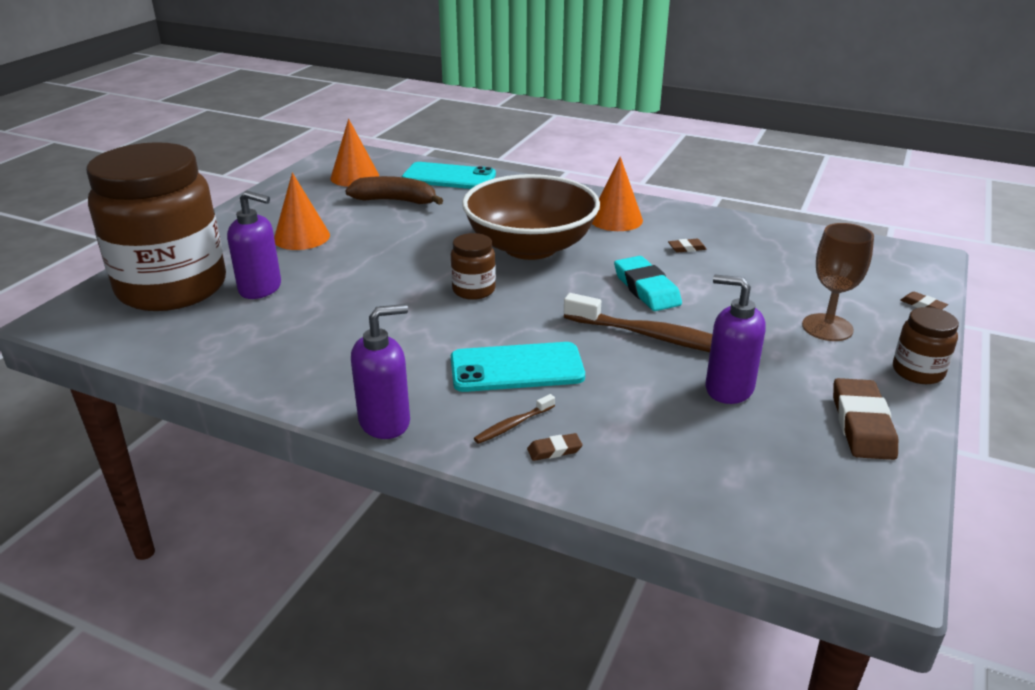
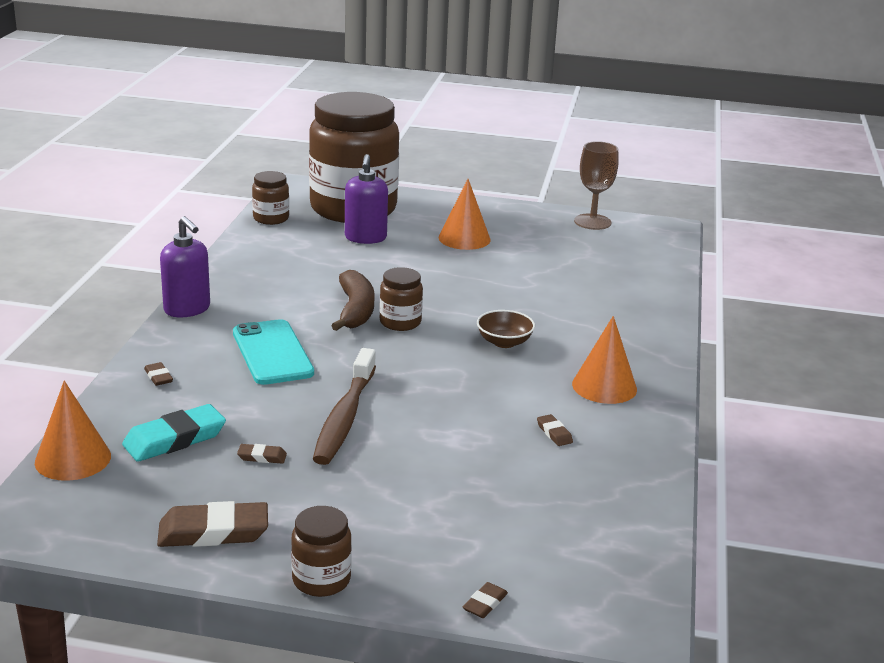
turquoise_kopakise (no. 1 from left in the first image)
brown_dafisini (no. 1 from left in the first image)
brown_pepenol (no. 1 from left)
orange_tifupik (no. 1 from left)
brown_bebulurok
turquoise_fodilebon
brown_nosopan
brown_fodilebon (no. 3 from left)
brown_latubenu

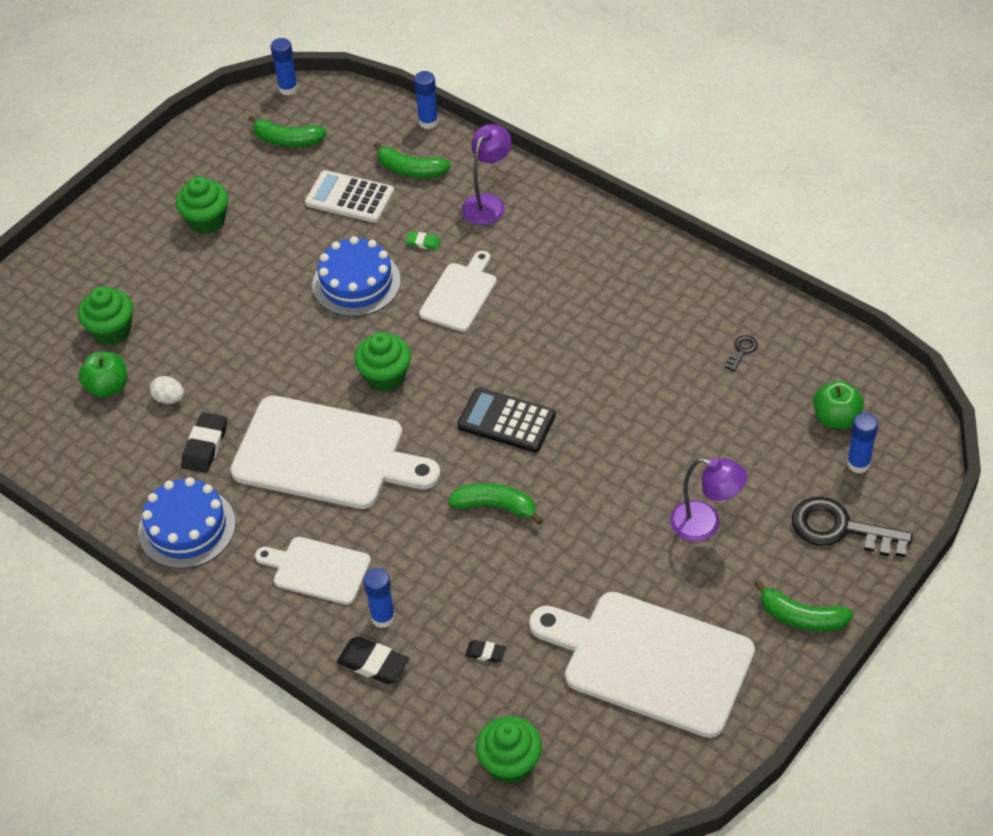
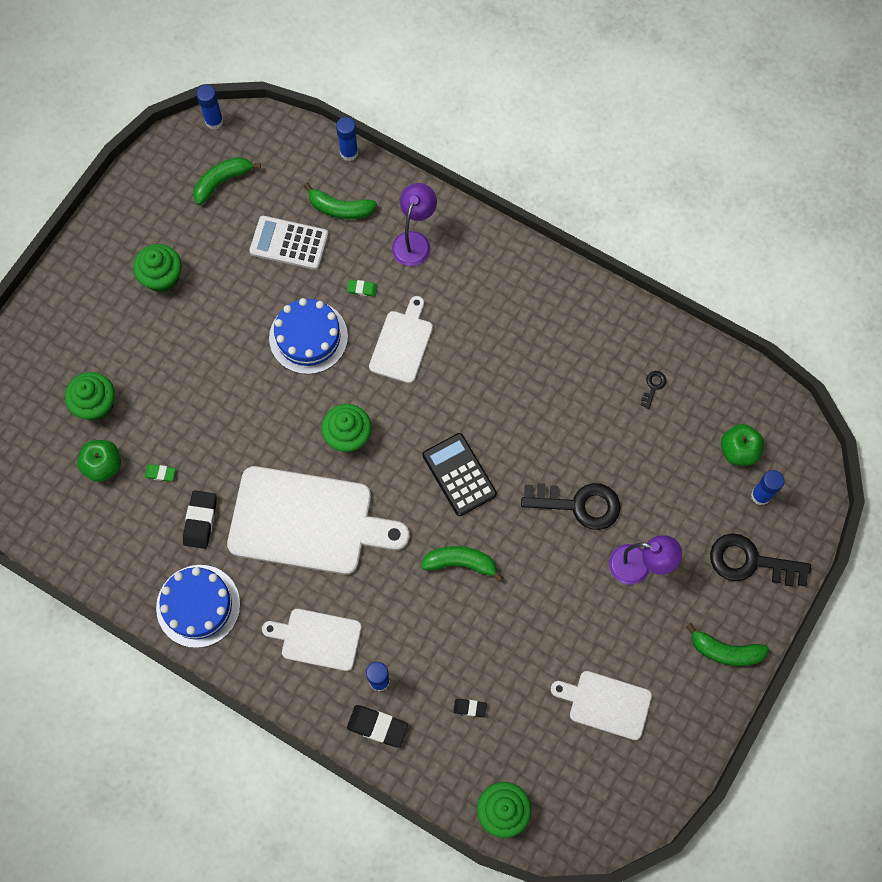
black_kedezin (no. 1 from left)
green_fodilebon (no. 1 from left)
green_bebulurok (no. 1 from left)
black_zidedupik
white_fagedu (no. 4 from left)

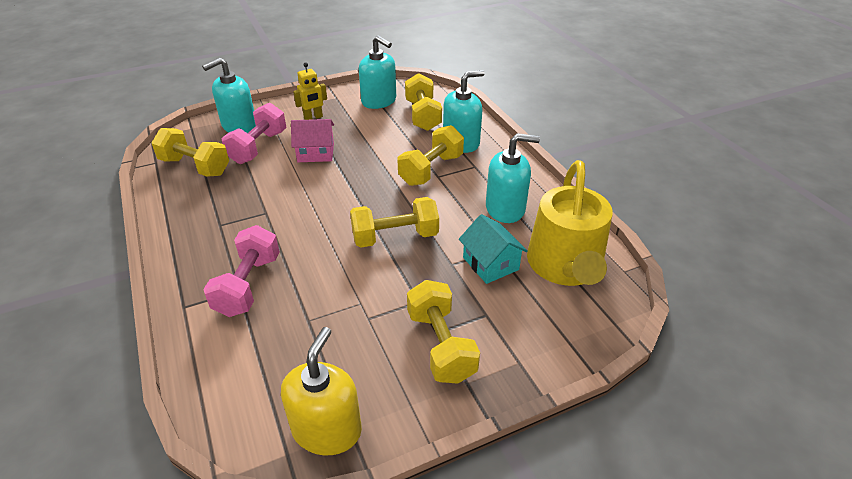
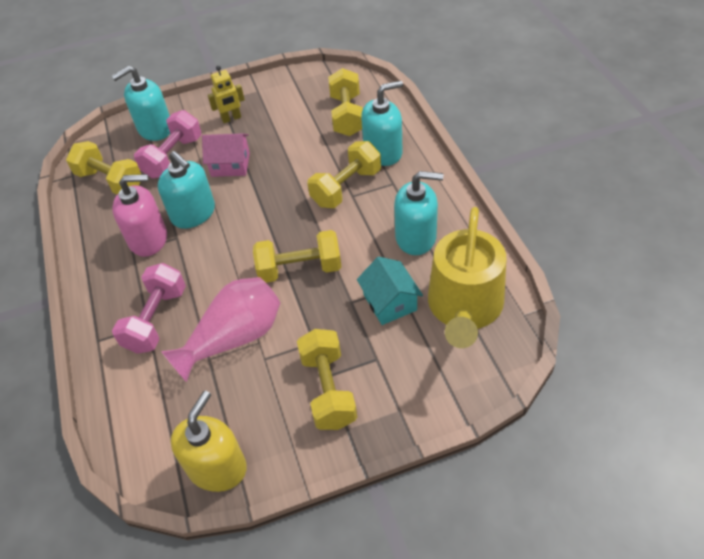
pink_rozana
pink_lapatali
turquoise_rozana (no. 2 from left)

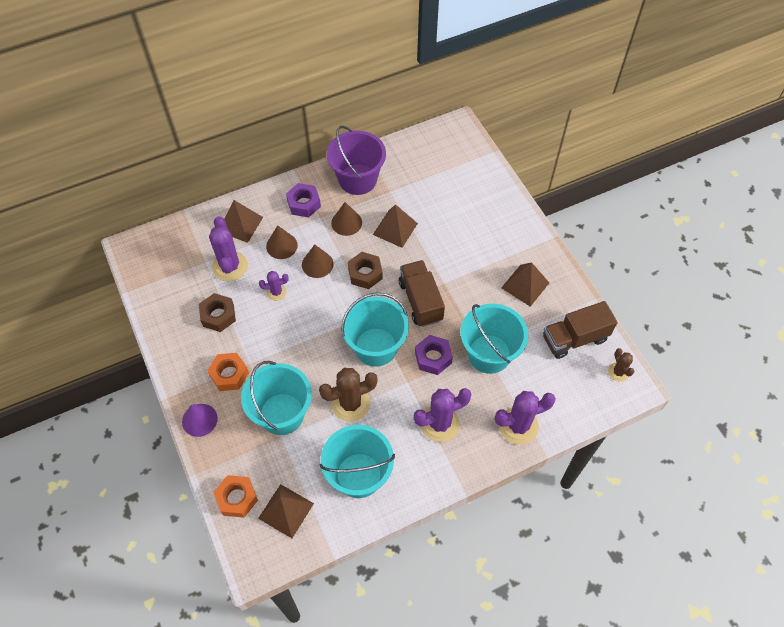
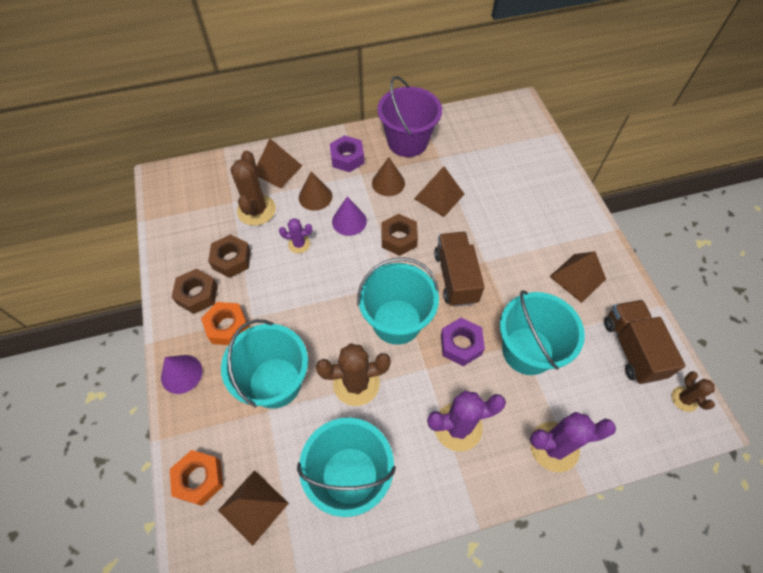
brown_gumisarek (no. 1 from left)
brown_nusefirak (no. 1 from left)
purple_tifupik (no. 2 from left)
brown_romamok (no. 2 from left)

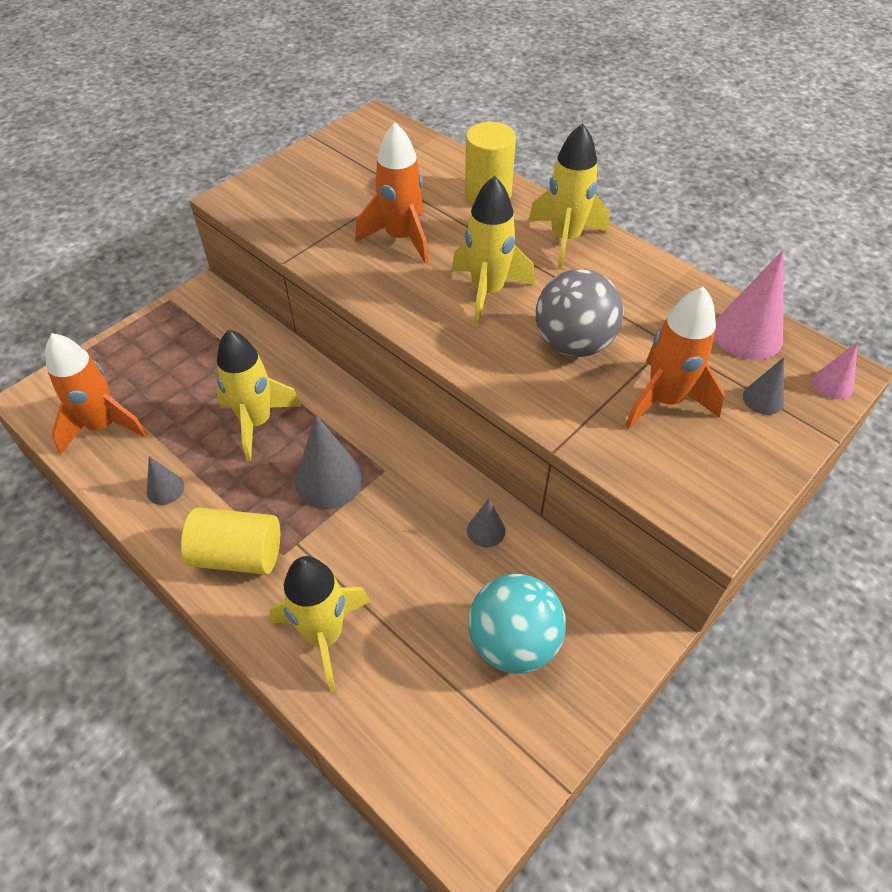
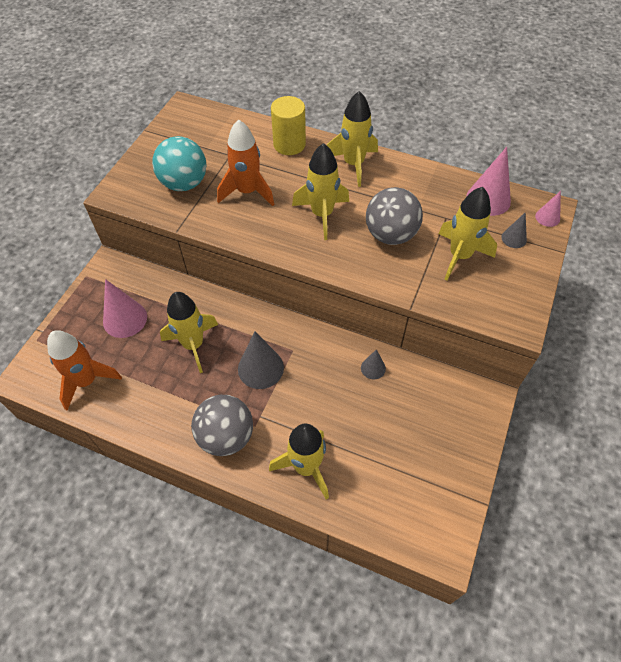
grey_tifupik (no. 1 from left in the first image)
pink_tifupik (no. 1 from left)
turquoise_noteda
grey_noteda (no. 1 from left)
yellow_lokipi (no. 5 from left)

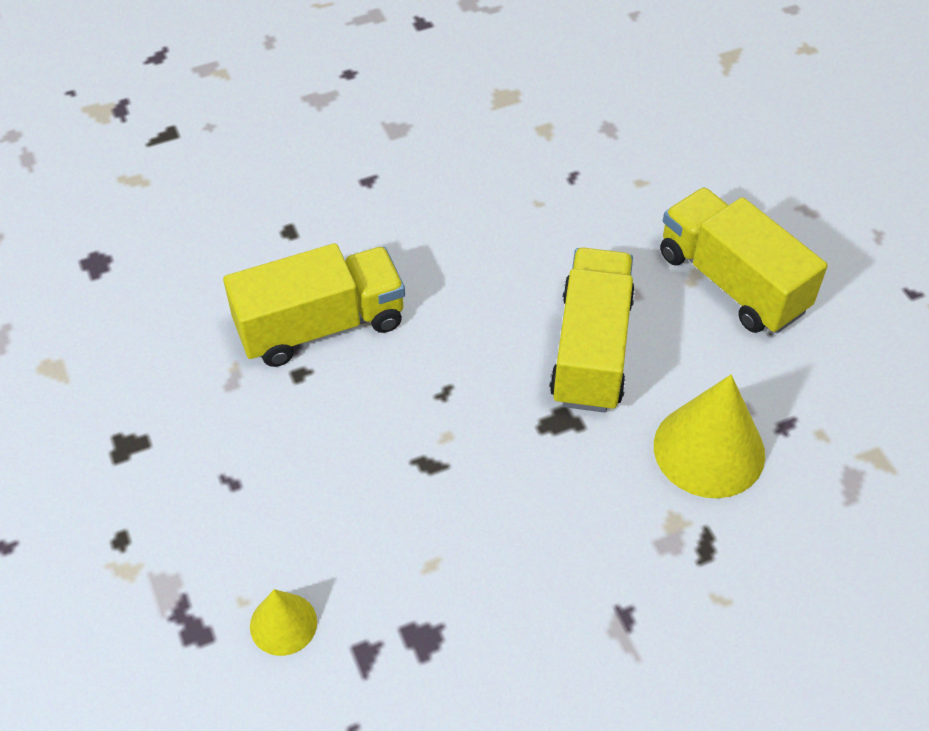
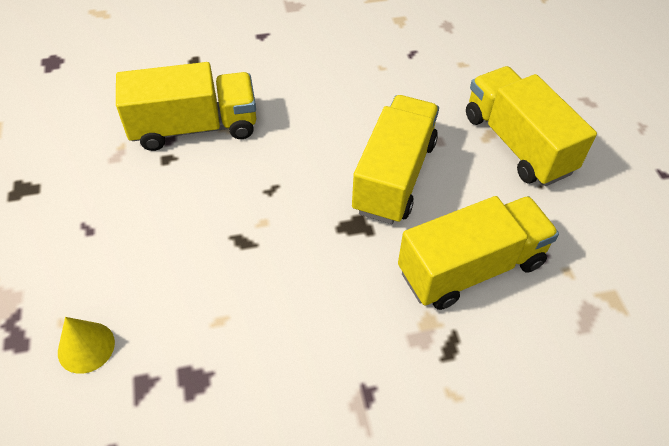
yellow_romamok (no. 3 from left)

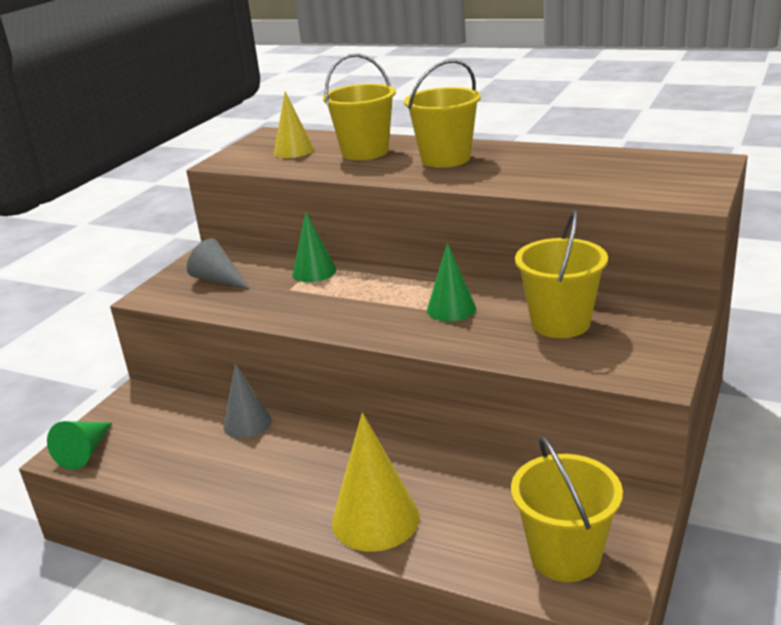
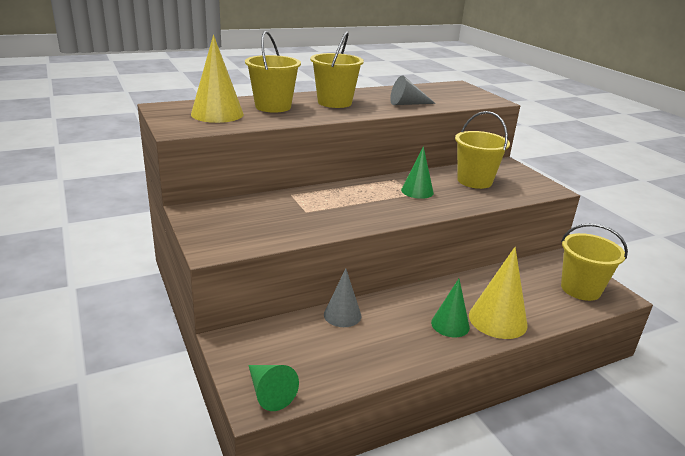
grey_tifupik (no. 2 from left)
green_tifupik (no. 3 from left)
yellow_tifupik (no. 1 from left)

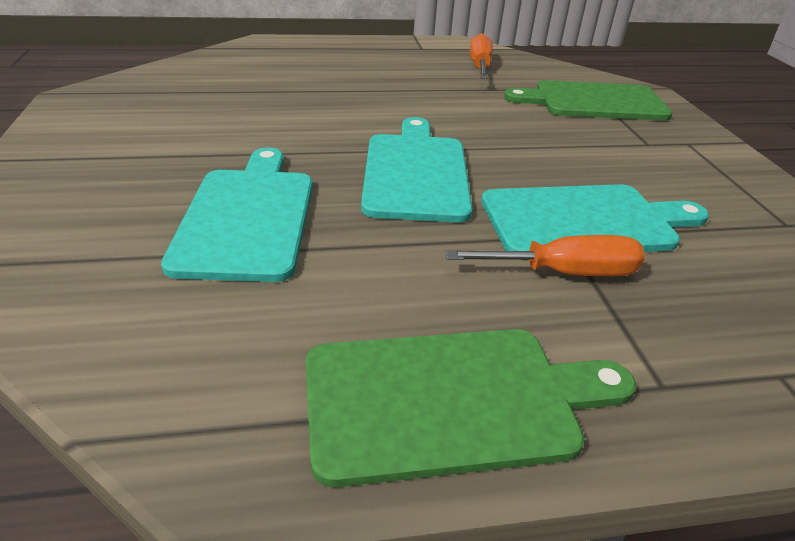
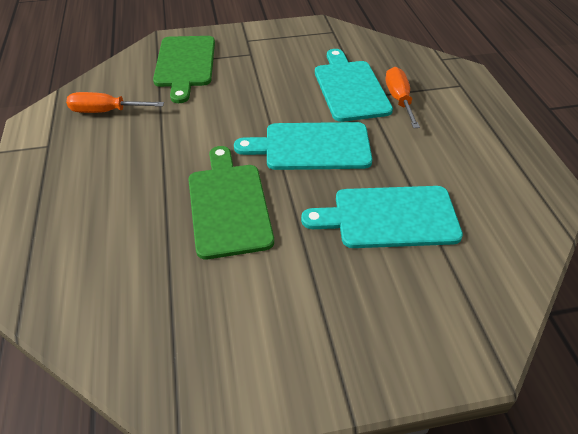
green_fagedu (no. 2 from left)

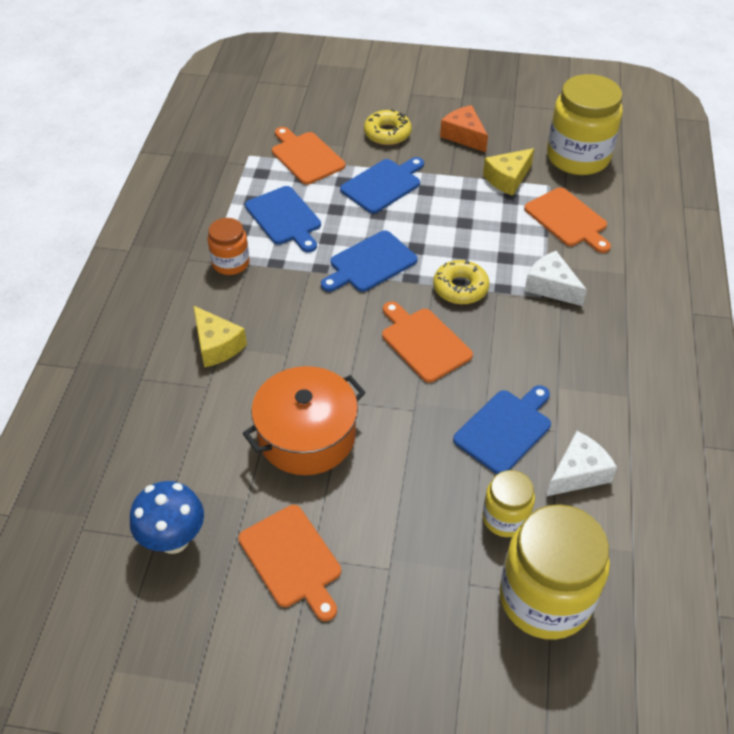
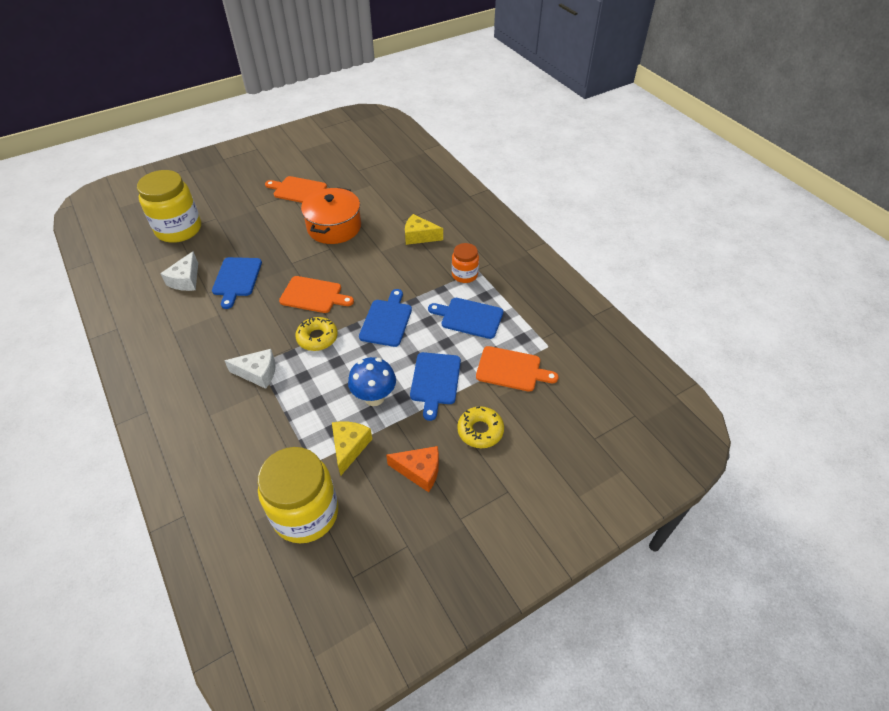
yellow_pepenol (no. 1 from left in the first image)
orange_fagedu (no. 4 from left in the first image)
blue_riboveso

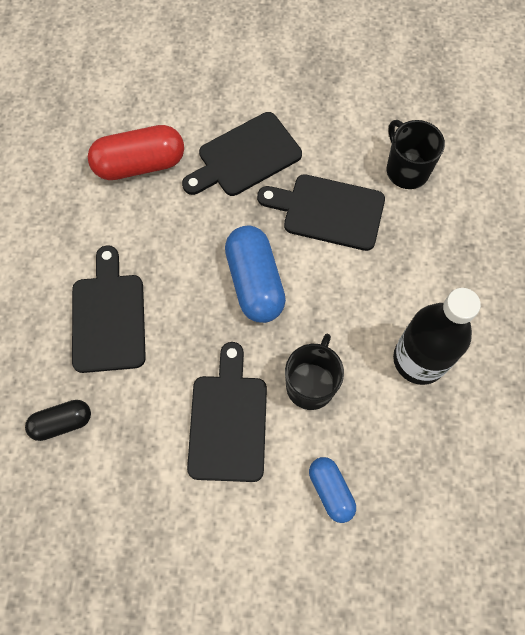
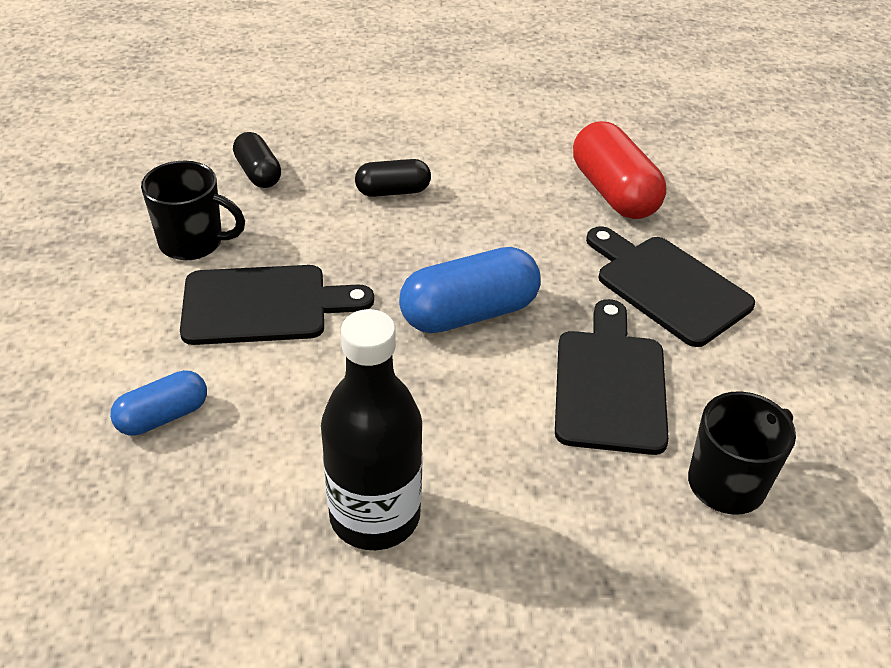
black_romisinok (no. 1 from left)
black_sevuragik (no. 2 from left)

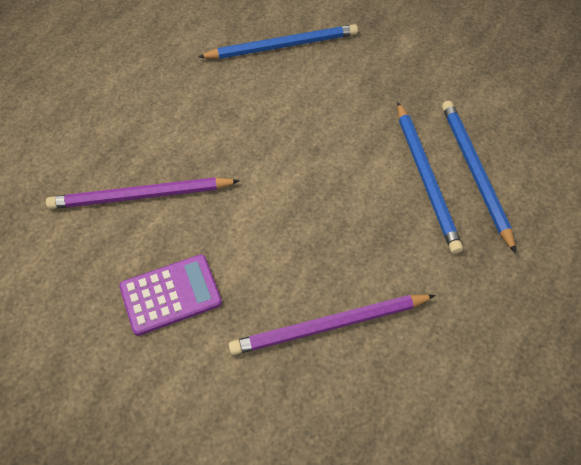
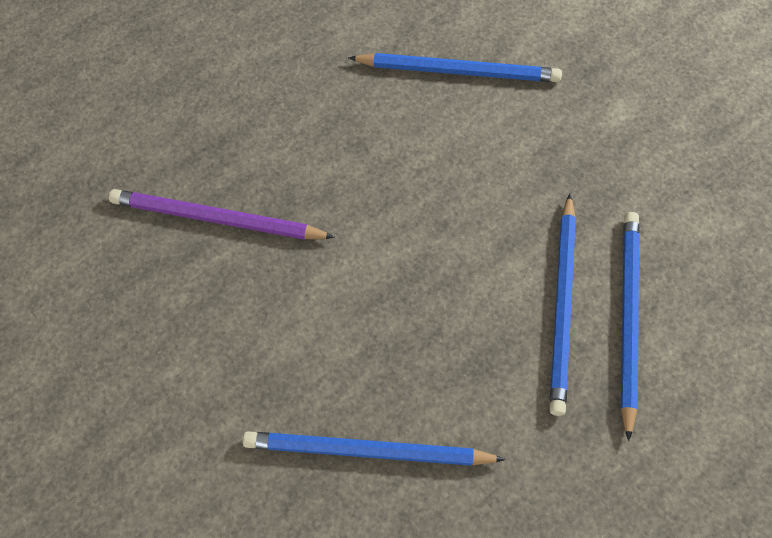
purple_zidedupik
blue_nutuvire (no. 1 from left)

